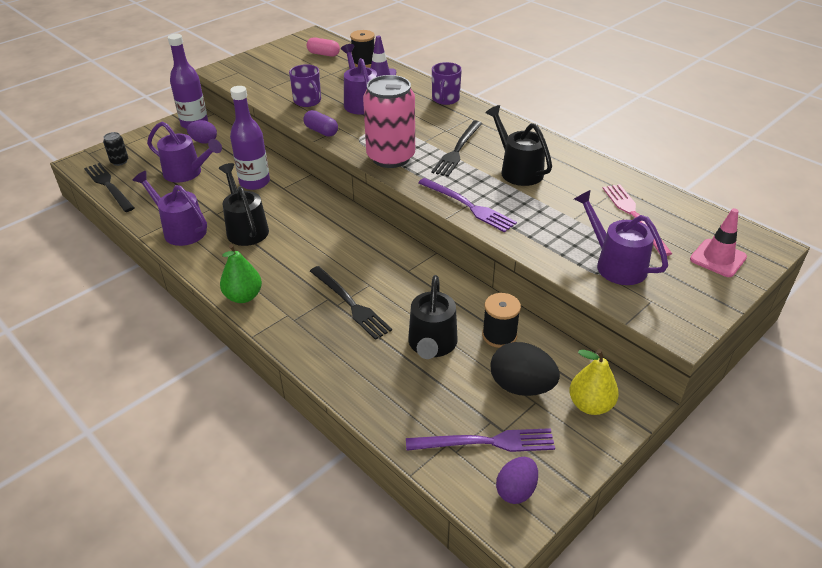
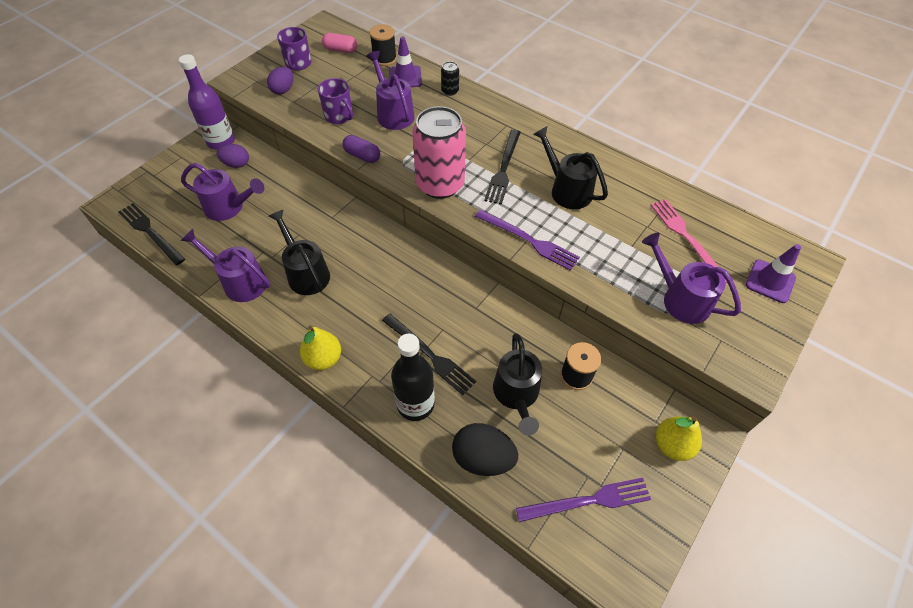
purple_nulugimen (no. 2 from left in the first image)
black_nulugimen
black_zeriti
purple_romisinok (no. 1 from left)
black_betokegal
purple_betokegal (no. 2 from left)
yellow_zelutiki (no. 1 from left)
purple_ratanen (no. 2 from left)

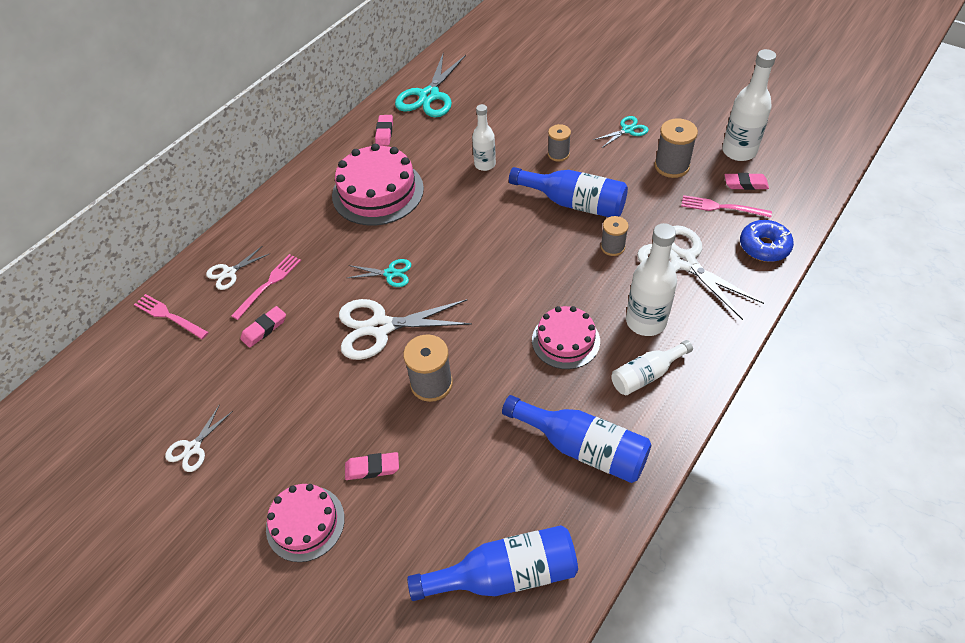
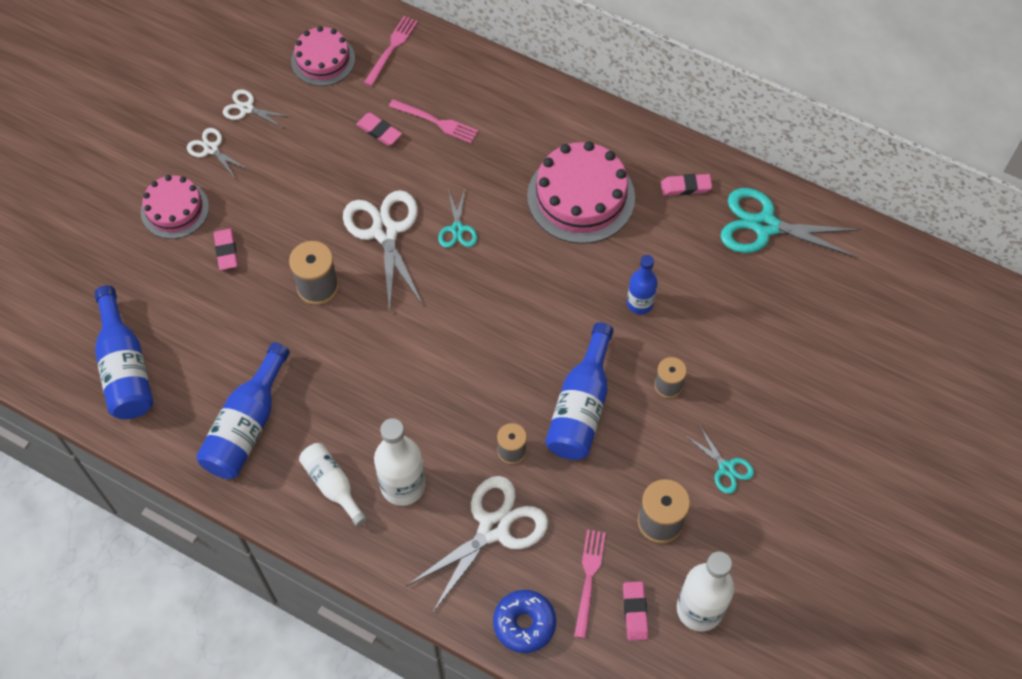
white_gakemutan (no. 1 from left)
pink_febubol (no. 2 from left)
blue_nulugimen (no. 4 from left)

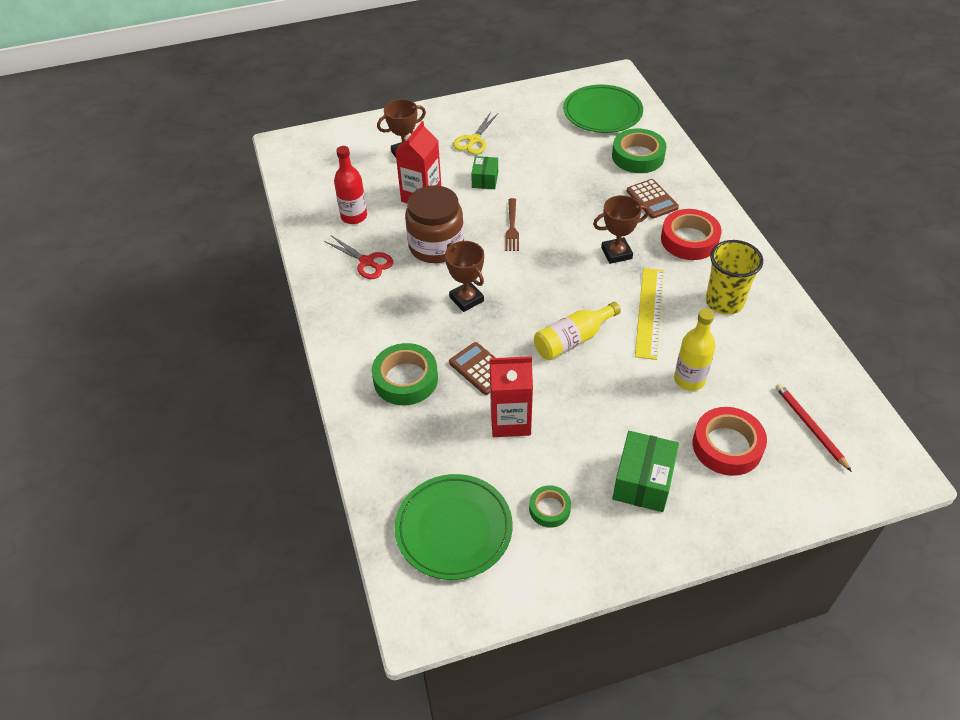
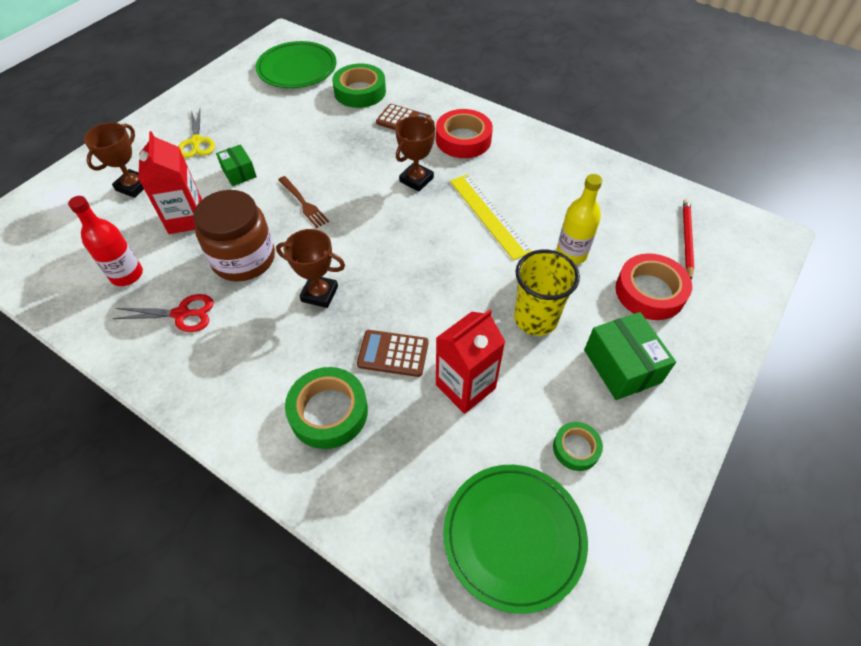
yellow_nulugimen (no. 1 from left in the first image)
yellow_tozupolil
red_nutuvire

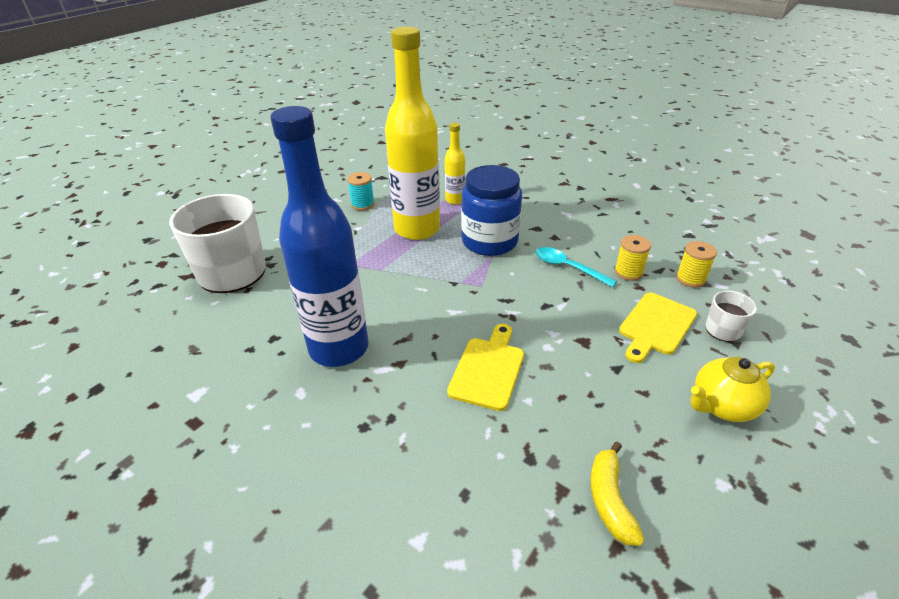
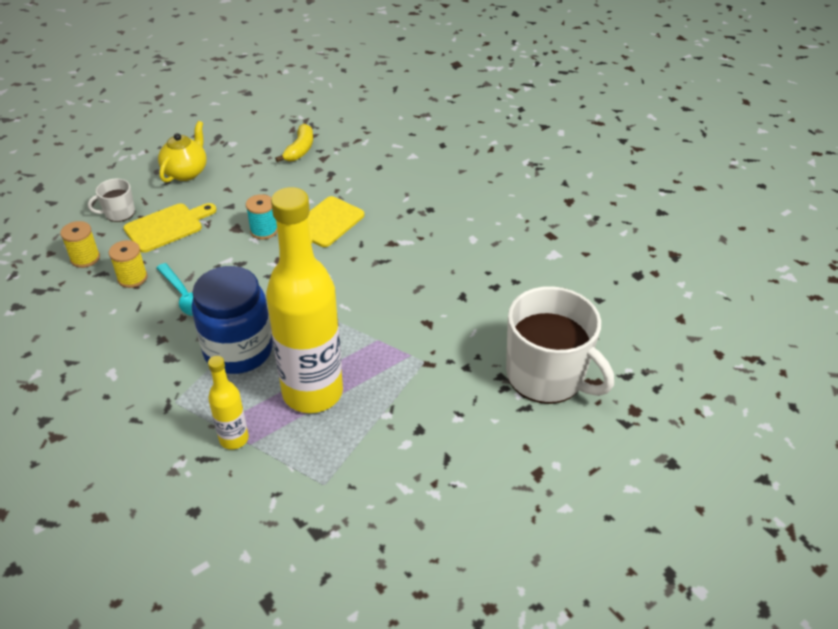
blue_nulugimen
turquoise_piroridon
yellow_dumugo

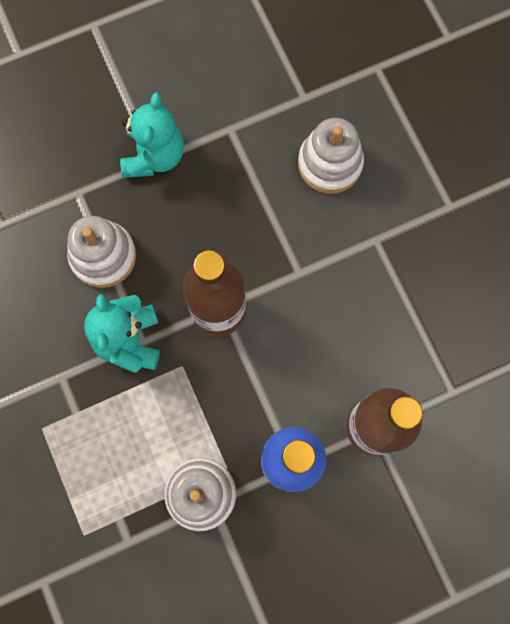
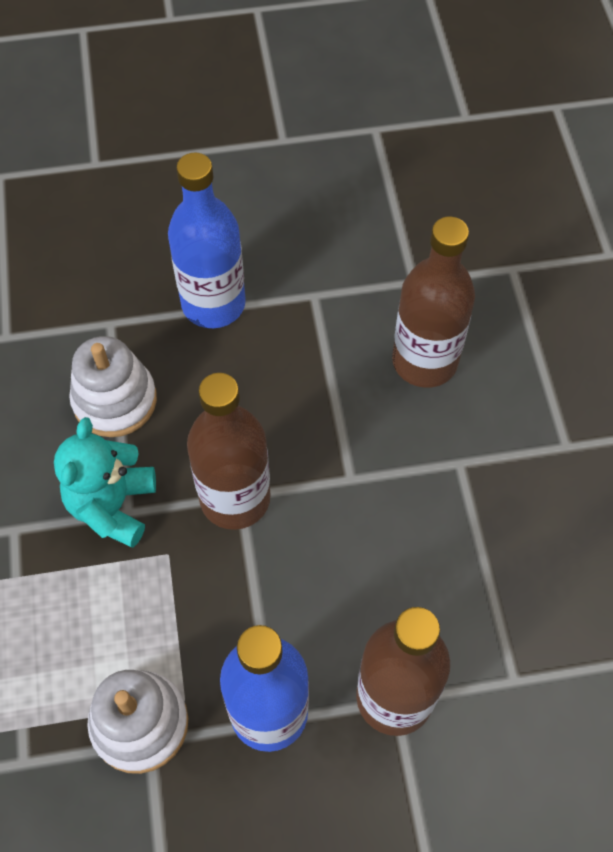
blue_nulugimen (no. 1 from left)
brown_nulugimen (no. 3 from left)

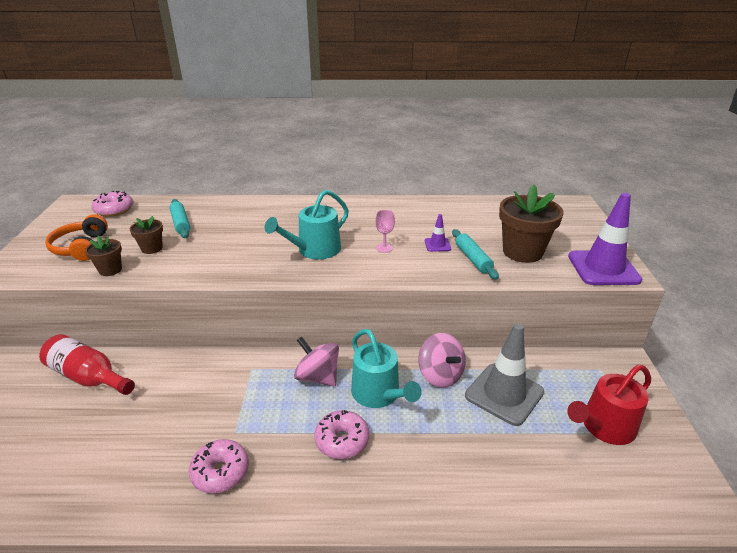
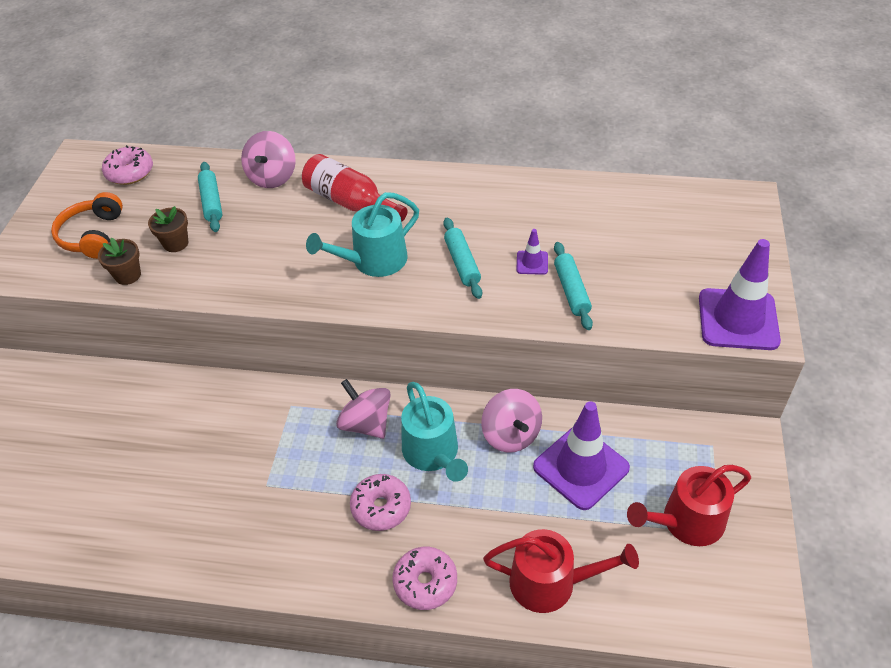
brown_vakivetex (no. 3 from left in the first image)
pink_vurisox (no. 1 from left)
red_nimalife (no. 1 from left)
red_nulugimen
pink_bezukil (no. 3 from left)
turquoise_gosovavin (no. 2 from left)
purple_ratanen (no. 2 from left)

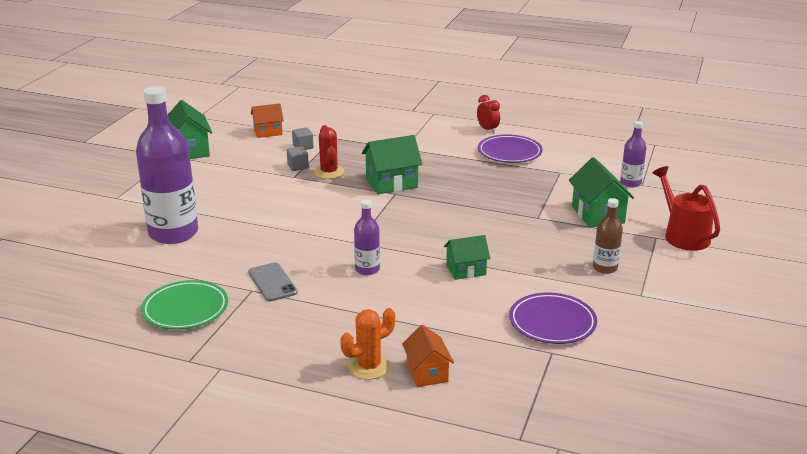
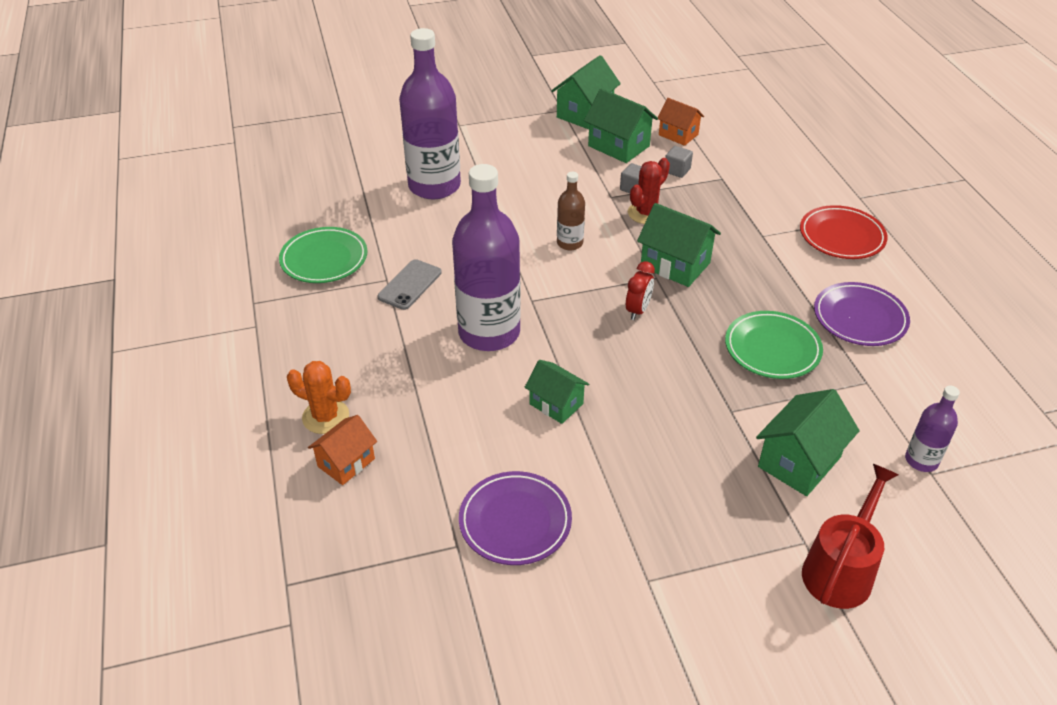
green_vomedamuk (no. 3 from left)
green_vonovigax (no. 2 from left)
red_vonovigax
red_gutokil
brown_nulugimen
purple_nulugimen (no. 2 from left)

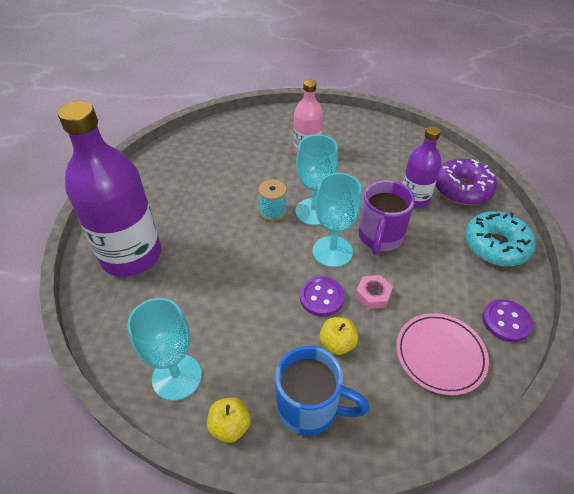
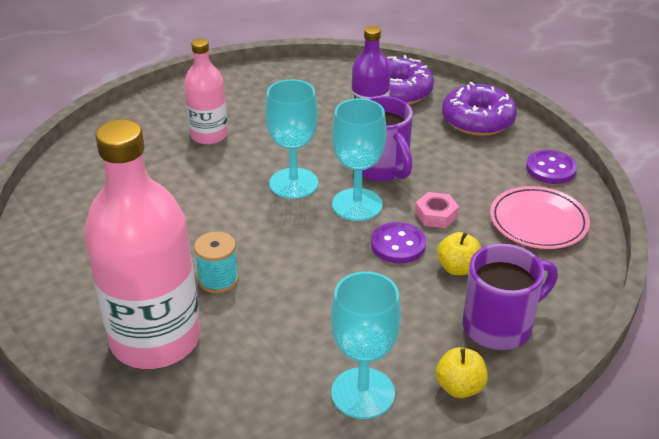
turquoise_piroridon
pink_nulugimen (no. 1 from left)
purple_romisinok (no. 2 from left)
purple_bezukil (no. 2 from left)

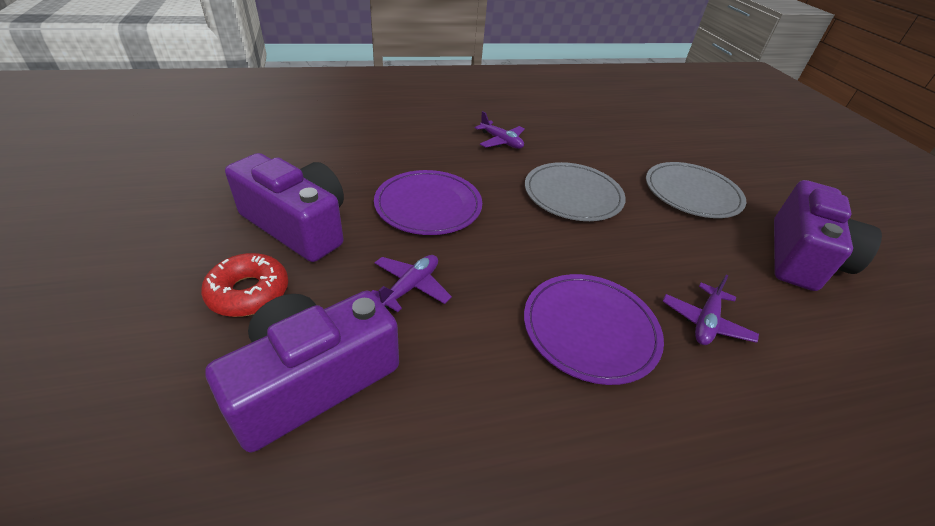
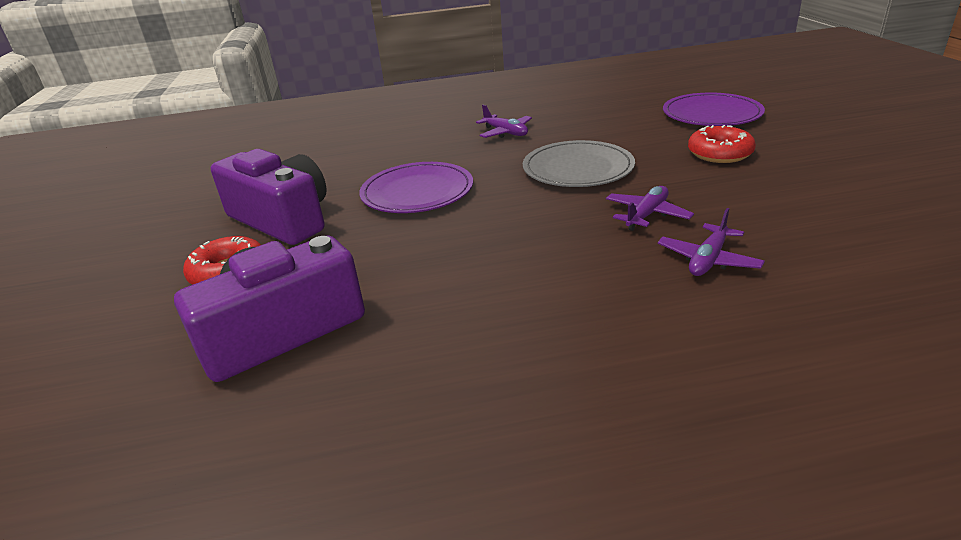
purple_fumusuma (no. 3 from left in the first image)
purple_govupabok (no. 2 from left)
purple_vonovigax (no. 2 from left)
red_bezukil (no. 2 from left)

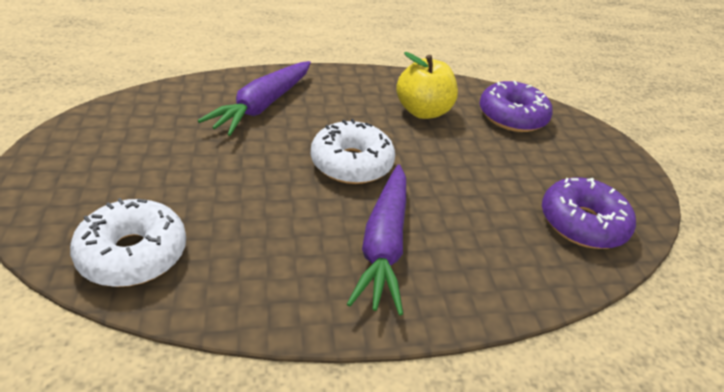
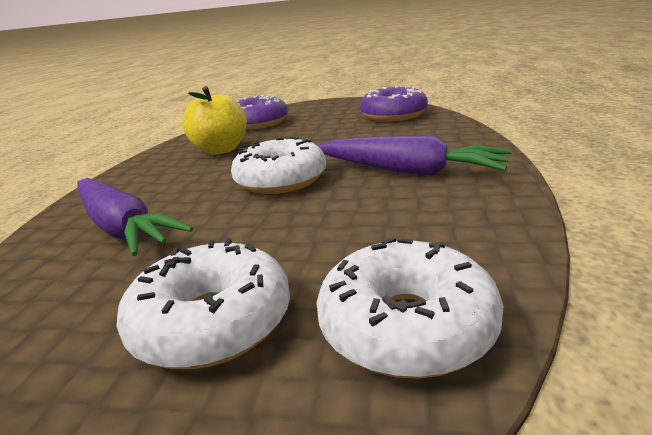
white_bezukil (no. 1 from left)

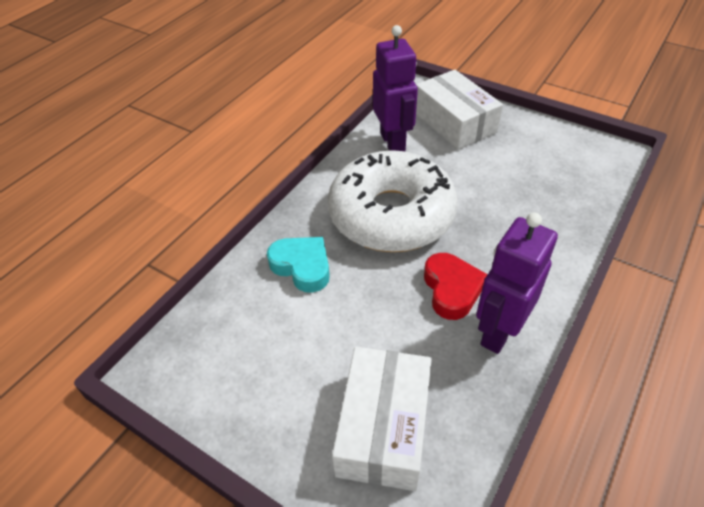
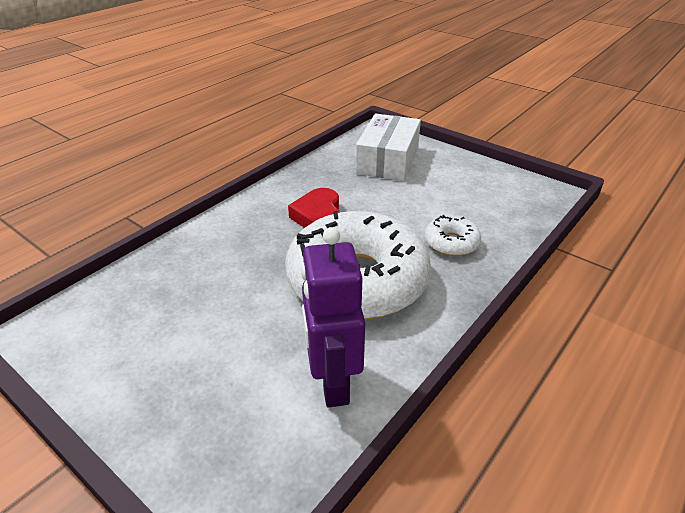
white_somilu (no. 2 from left in the first image)
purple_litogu (no. 2 from left in the first image)
white_bezukil (no. 2 from left)

